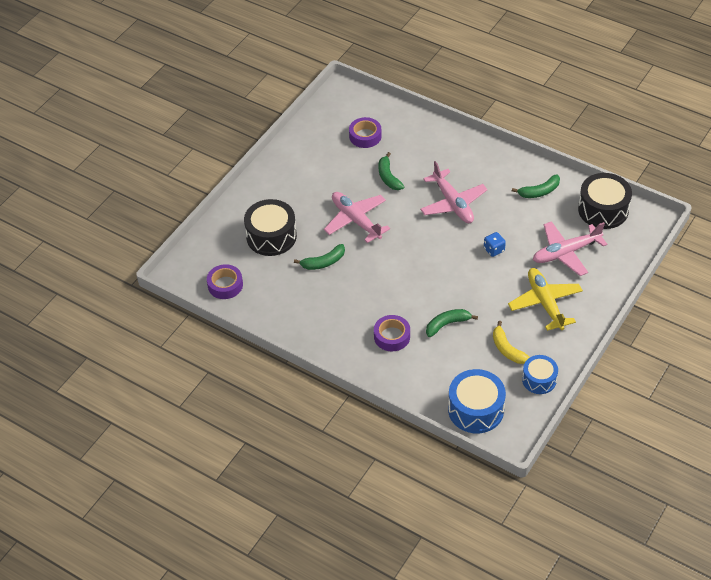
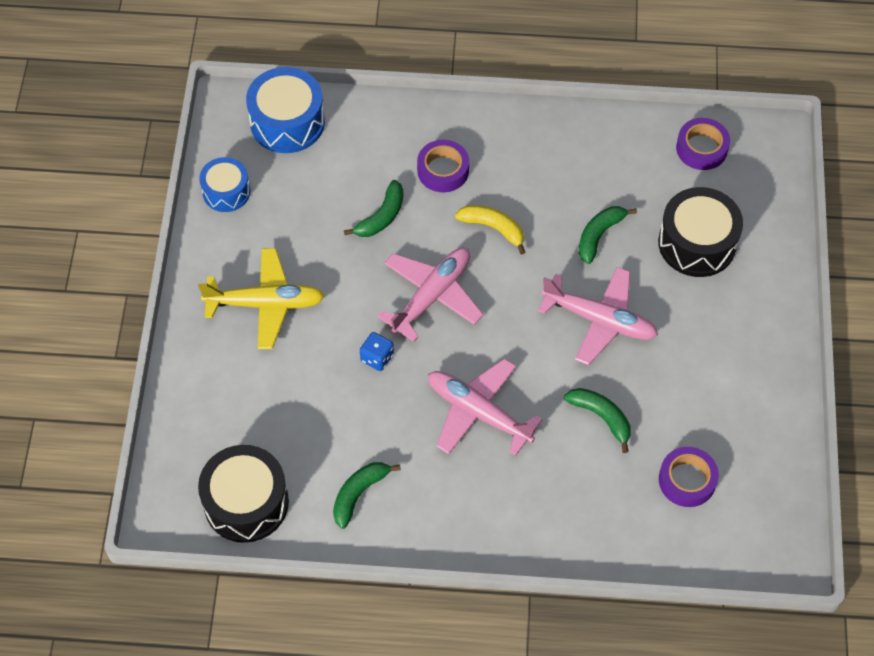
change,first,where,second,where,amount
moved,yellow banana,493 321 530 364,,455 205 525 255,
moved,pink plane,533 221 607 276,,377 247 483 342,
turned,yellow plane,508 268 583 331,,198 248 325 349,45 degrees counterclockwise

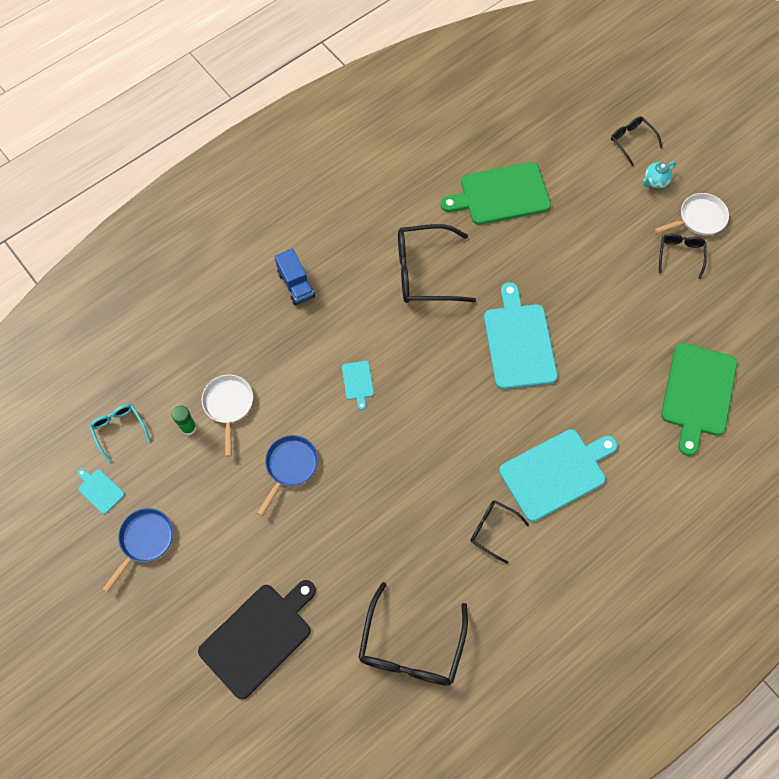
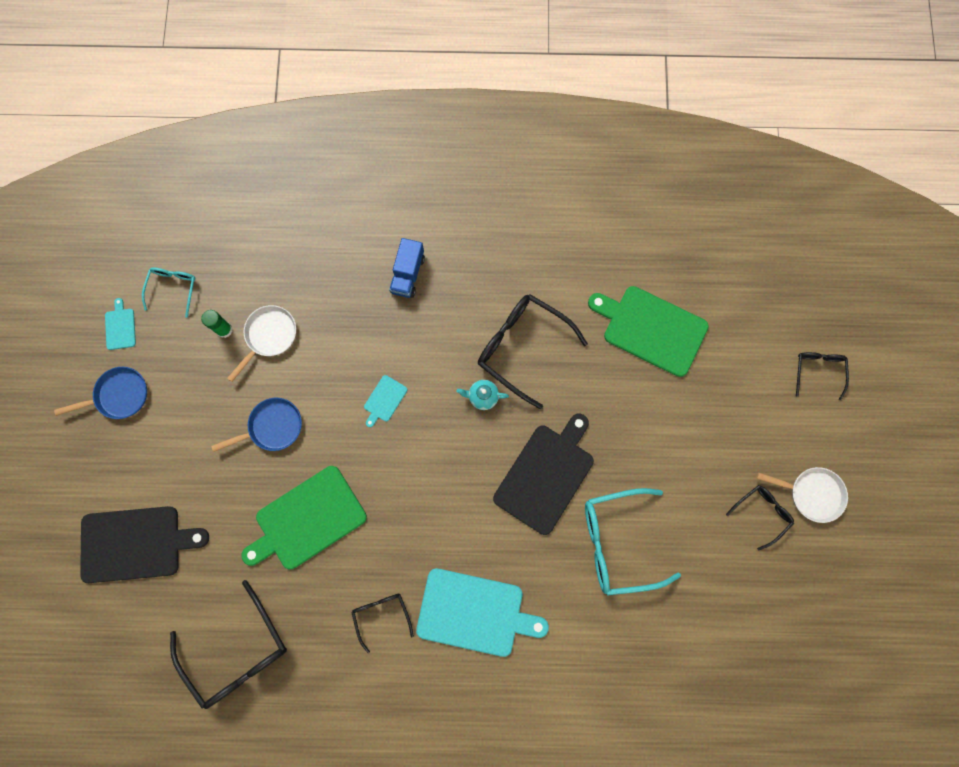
change,first,where,second,where,amount
added,,,turquoise glasses,585 488 681 596,
moved,turquoise teapot,643 161 676 188,,456 380 509 410,
moved,green cutting board,661 343 737 456,,241 466 367 569,
recoloured,turquoise cutting board,484 282 558 389,black cutting board,493 414 594 535,
turned,black glasses,358 582 468 686,,170 580 287 709,90 degrees counterclockwise

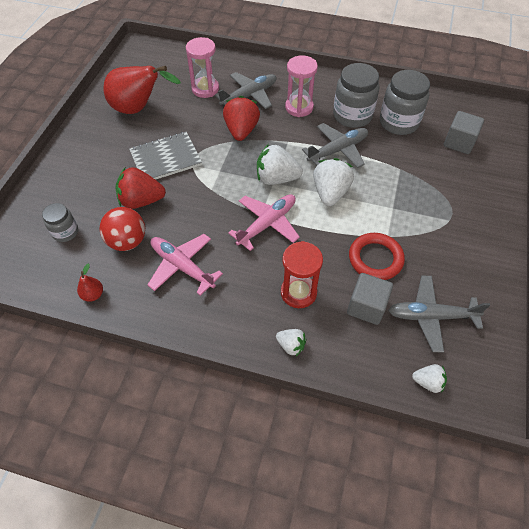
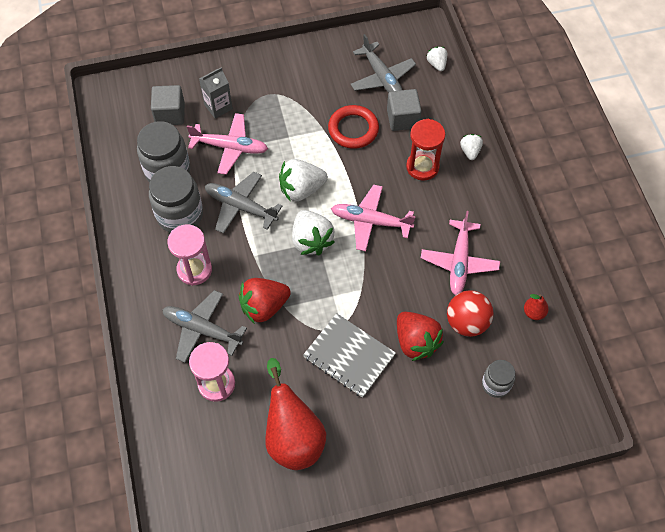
change,first,where,second,where,amount
added,,,pink plane,187 113 268 175,
added,,,grey carton,199 67 233 118,

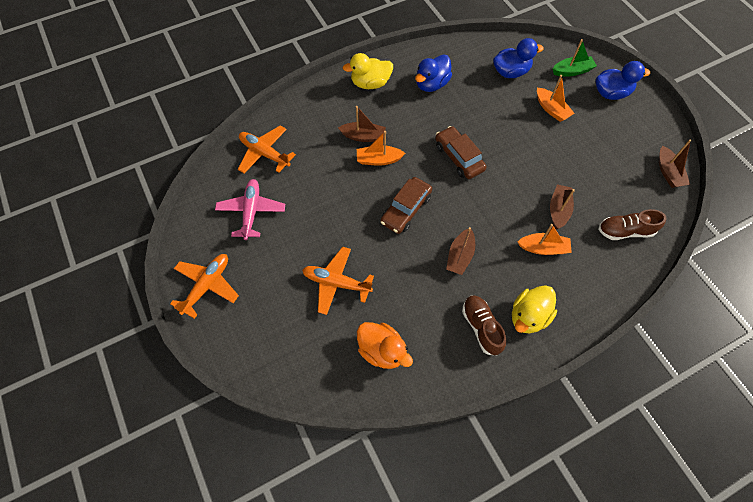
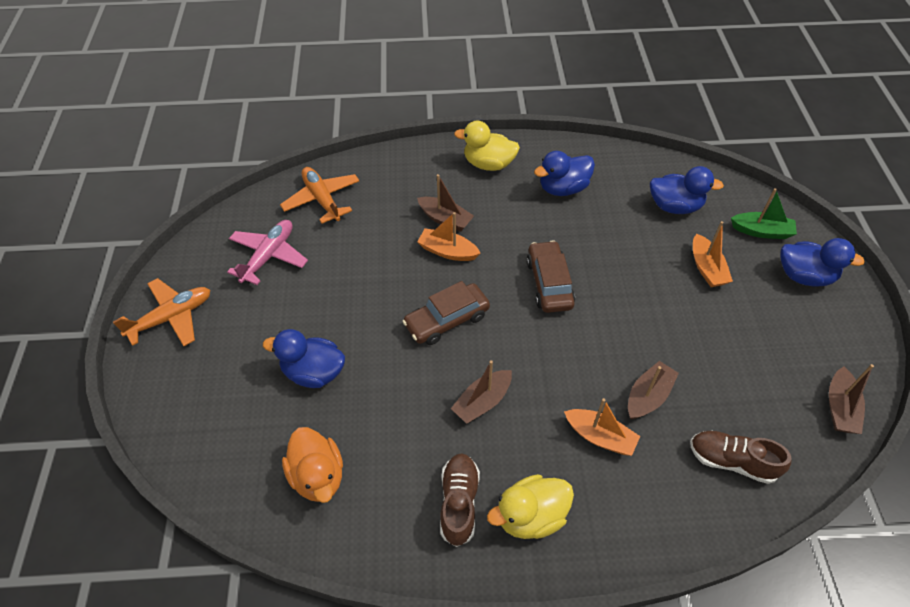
change,first,where,second,where,amount
replaced,orange plane,302 246 374 315,blue duck,263 329 345 388,

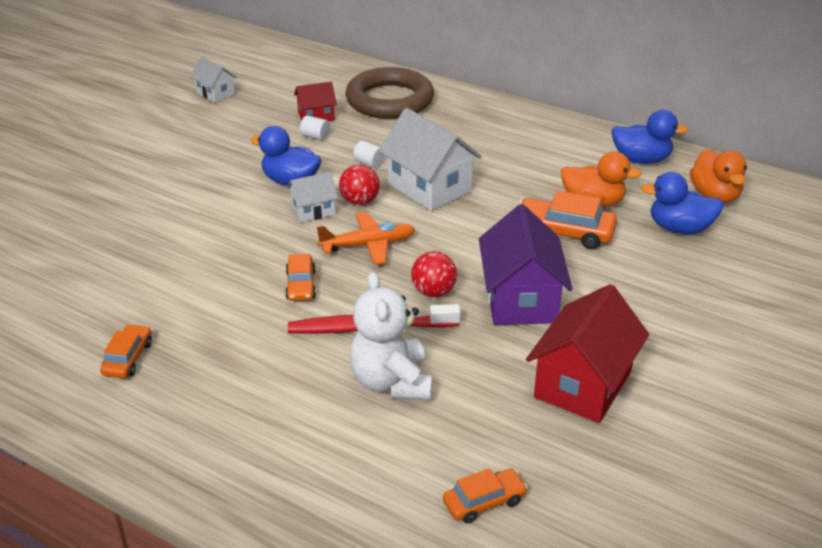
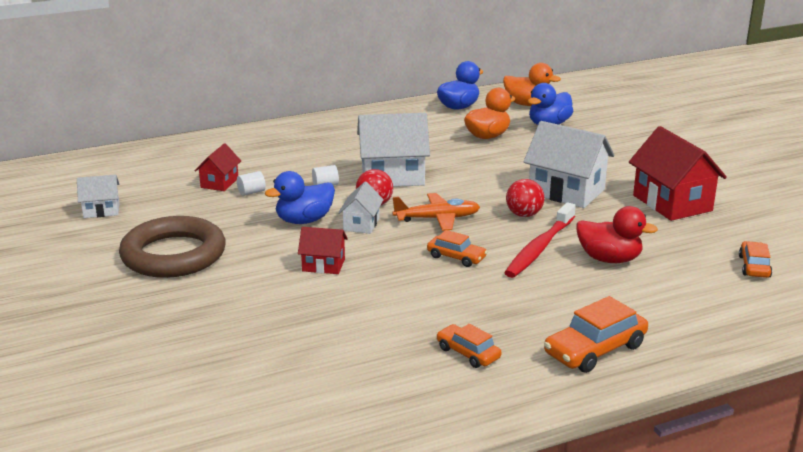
change,first,where,second,where,amount
added,,,red house,298 227 348 274,
moved,brown ring,345 67 434 119,,119 216 226 278,
moved,orange car,519 191 617 249,,544 296 648 373,
replaced,white teddy bear,350 272 432 400,red duck,576 206 658 263,
recoloured,purple house,479 204 573 325,white house,524 121 615 208,
turned,orange plane,317 212 415 265,,392 193 480 231,60 degrees clockwise

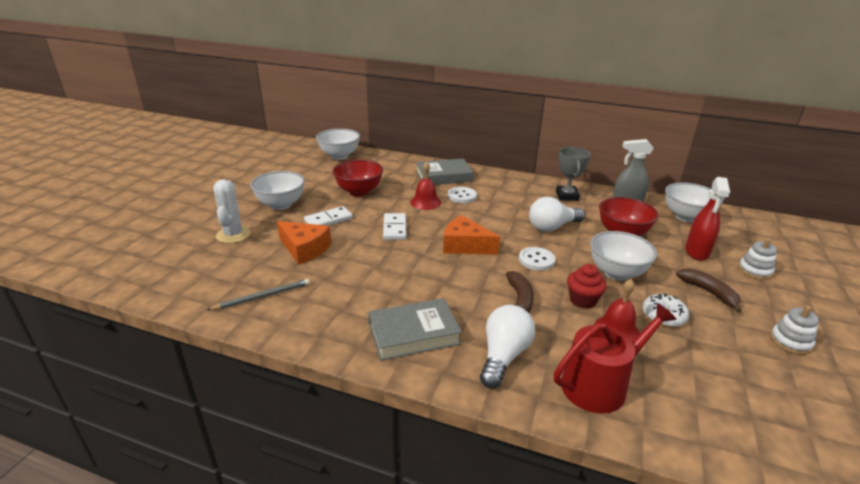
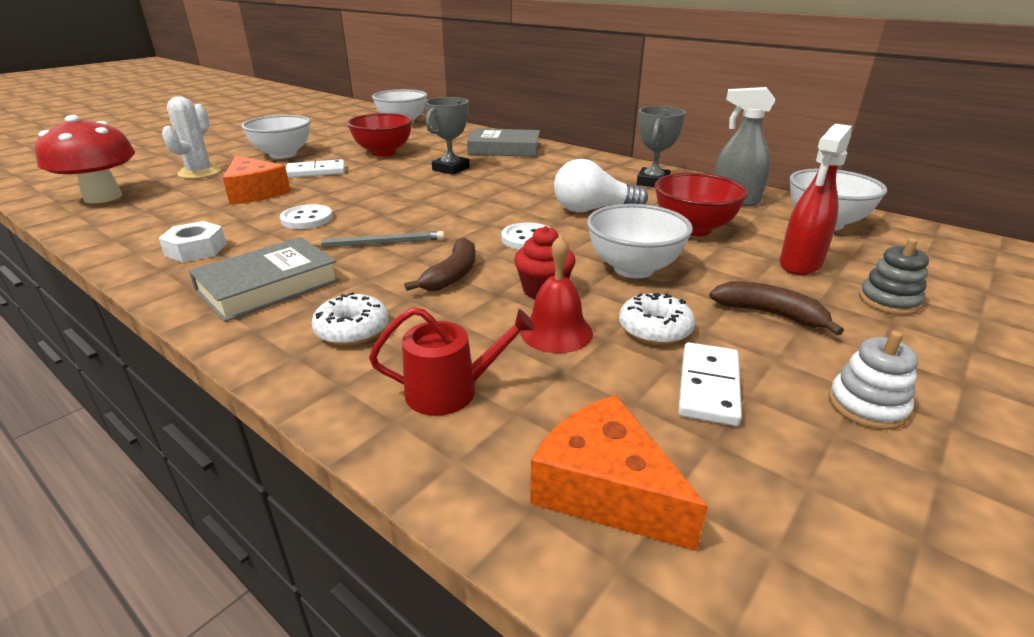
change,first,where,second,where,amount
added,,,red mushroom,35 115 135 203,
added,,,white nut,159 221 227 262,
moved,grey pencil,207 279 310 310,,309 231 444 248,
moved,white domino,383 213 406 240,,678 342 742 426,
moved,orange cheese,443 215 500 254,,530 395 708 551,
moved,white button,448 187 477 203,,280 204 333 229,
replaced,red bell,410 161 441 210,grey trophy,425 97 469 175,
replaced,white light bulb,480 305 535 388,white donut,312 292 389 345,
recoloured,white stacking toy,738 238 777 280,grey stacking toy,859 238 929 315,
turned,grey book,368 298 462 361,,189 237 340 322,45 degrees counterclockwise
turned,brown banana,676 268 742 313,,709 281 844 336,45 degrees counterclockwise
resized,red watering can,554 304 676 414,,369 307 535 416,x0.66

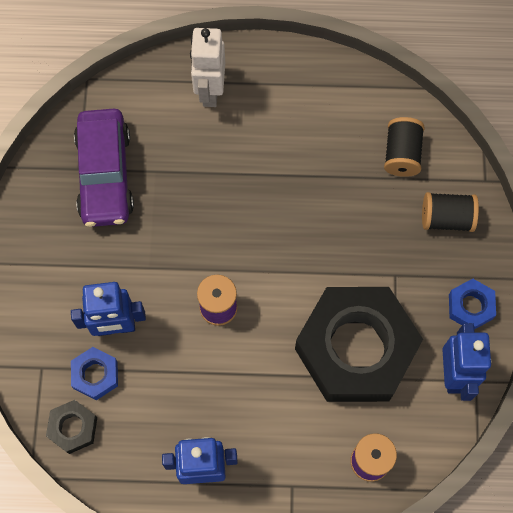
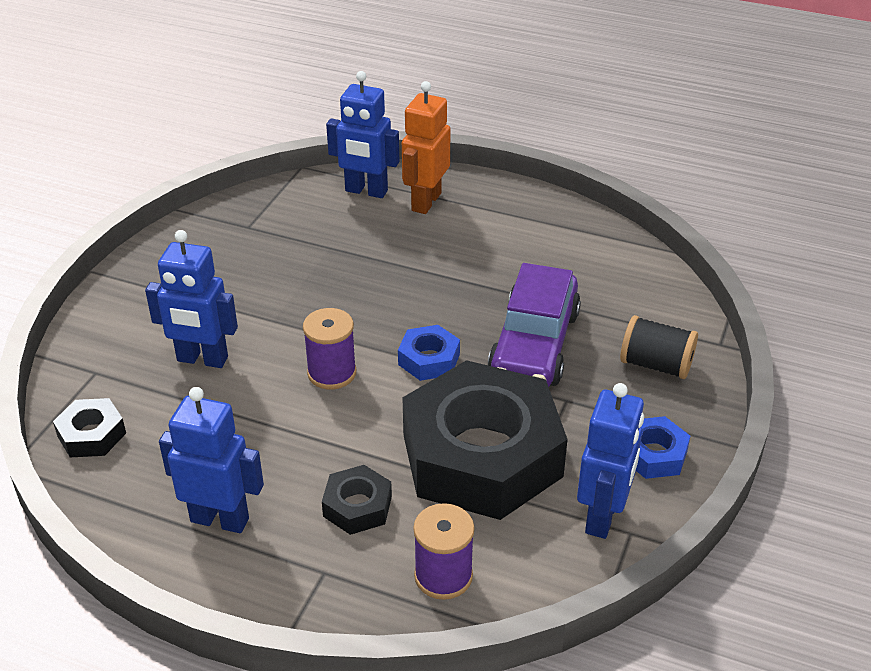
change,first,where,second,where,amount
removed,black spool,384 117 425 177,,,
added,,,black nut,322 465 392 535,
added,,,blue robot,326 71 399 198,
moved,blue nut,71 347 118 400,,398 325 460 381,
moved,purple car,74 109 134 227,,488 263 581 387,
recoloured,white robot,190 28 225 107,orange robot,402 81 451 214,

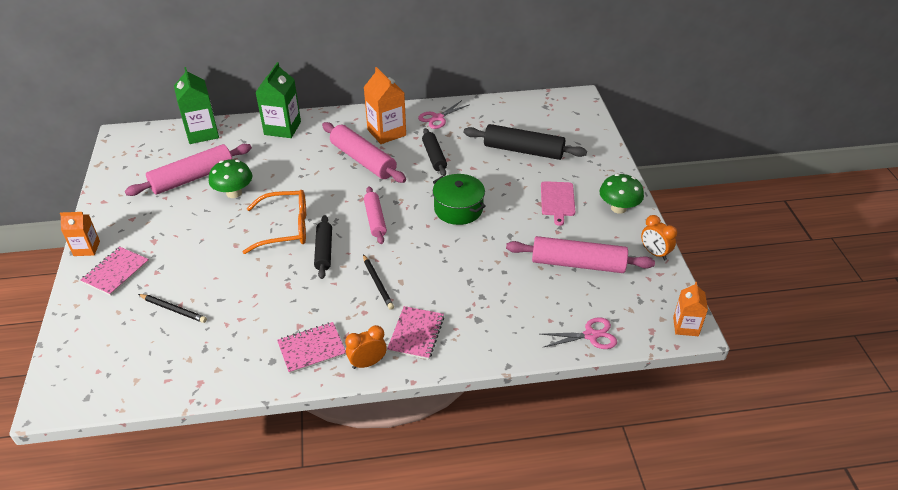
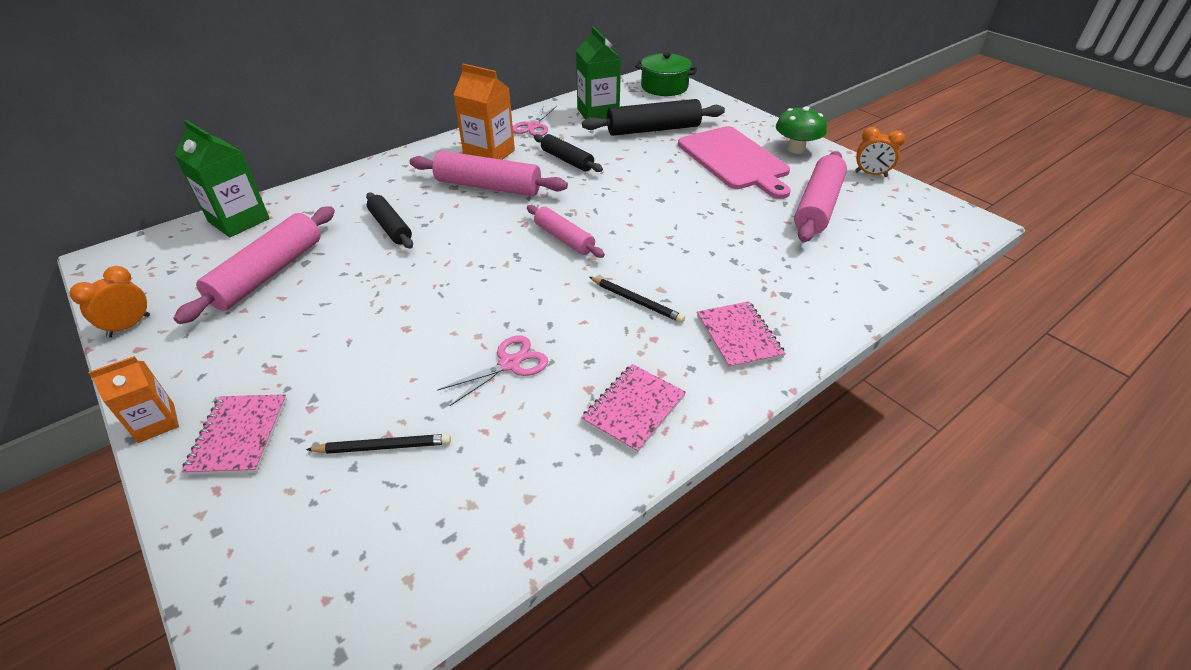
change,first,where,second,where,amount
removed,green mushroom,209 159 252 198,,,
removed,orange glasses,243 190 306 254,,,
removed,orange carton,673 282 708 336,,,
moved,green carton,255 62 301 138,,576 26 621 119,
moved,black rolling pin,314 215 332 279,,366 192 413 248,
moved,orange clock,345 325 387 369,,70 266 150 337,
moved,green pot,433 174 486 225,,635 53 697 96,
moved,pink scissors,541 317 617 349,,437 335 548 406,
turned,pink rolling pin,506 236 655 273,,794 151 847 242,45 degrees counterclockwise
resized,pink cutting board,541 181 575 226,,678 126 791 199,x1.82

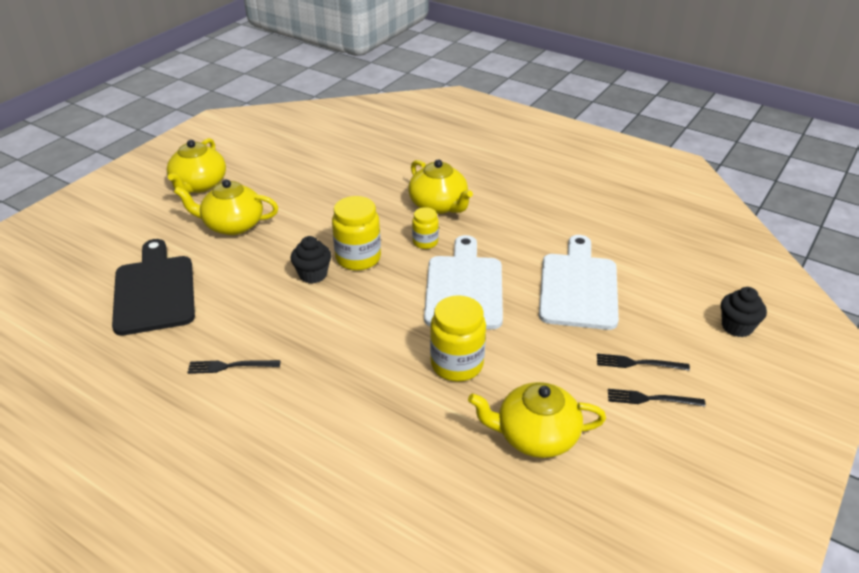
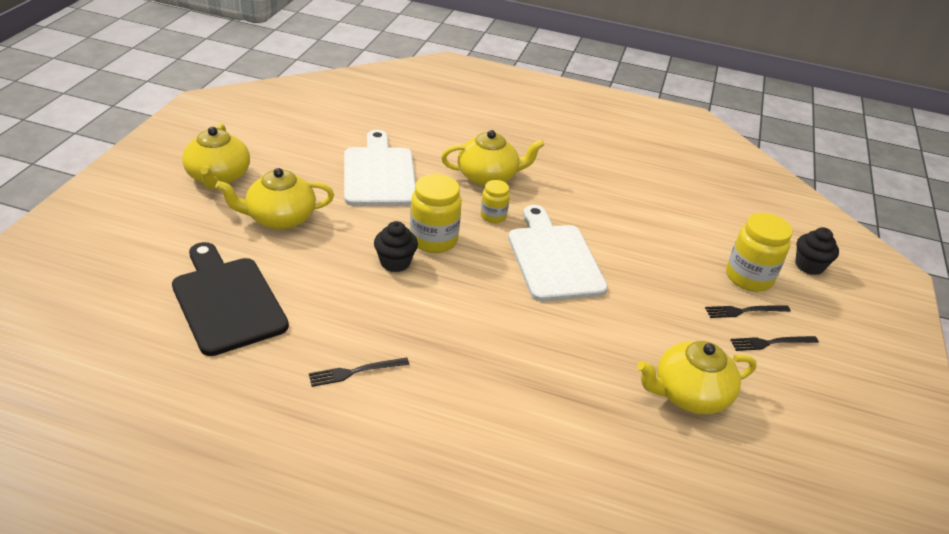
change,first,where,second,where,amount
moved,yellow jar,430 295 486 382,,726 213 792 292,
moved,white cutting board,539 235 619 330,,344 130 416 206,
turned,yellow teapot,408 159 473 214,,441 130 544 186,45 degrees counterclockwise

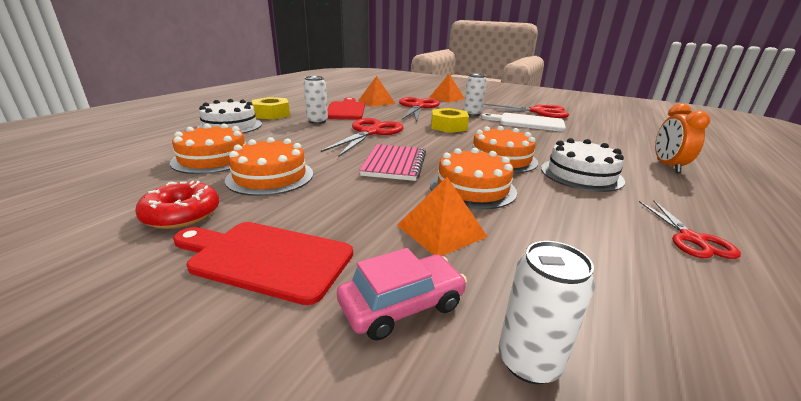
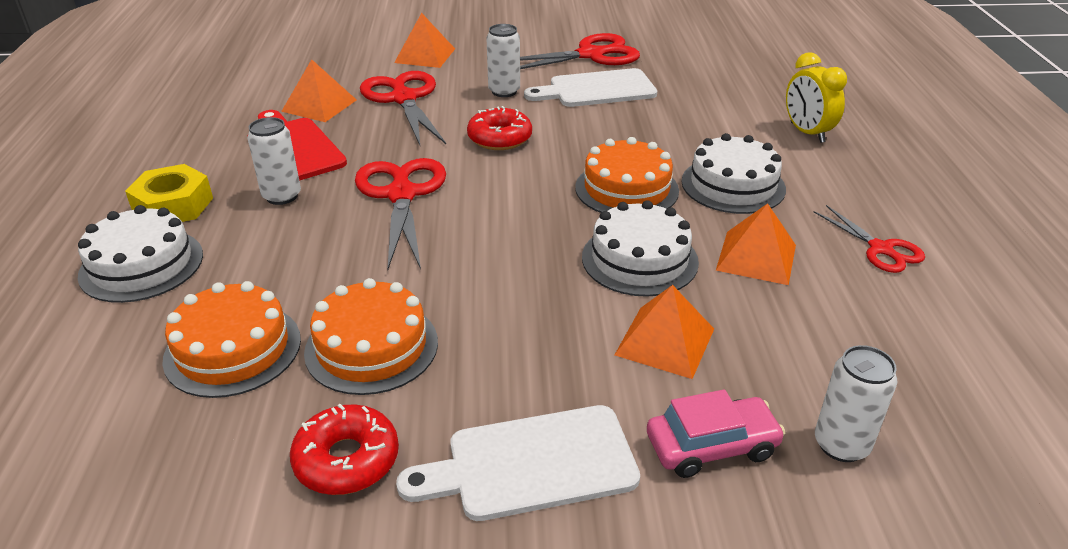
change,first,where,second,where,amount
removed,pink notebook,359 144 426 181,,,
added,,,orange pyramid,716 203 796 285,
replaced,yellow nut,431 108 469 133,red donut,467 106 532 150,
recoloured,red cutting board,173 222 353 305,white cutting board,396 405 640 521,
recoloured,orange cake,430 148 517 209,white cake,582 200 699 297,
recoloured,orange clock,655 104 710 173,yellow clock,786 52 847 143,
turned,pink car,337 248 467 341,,647 389 785 478,45 degrees clockwise

